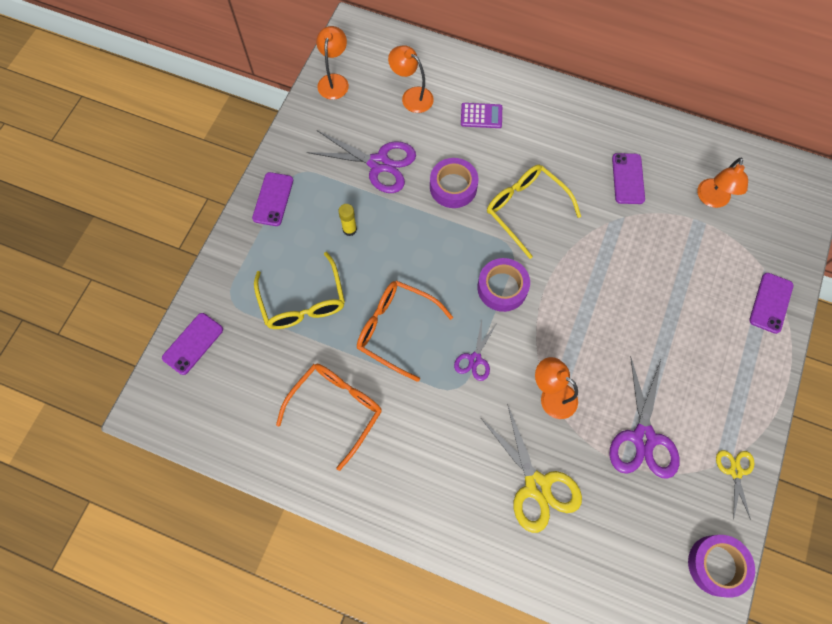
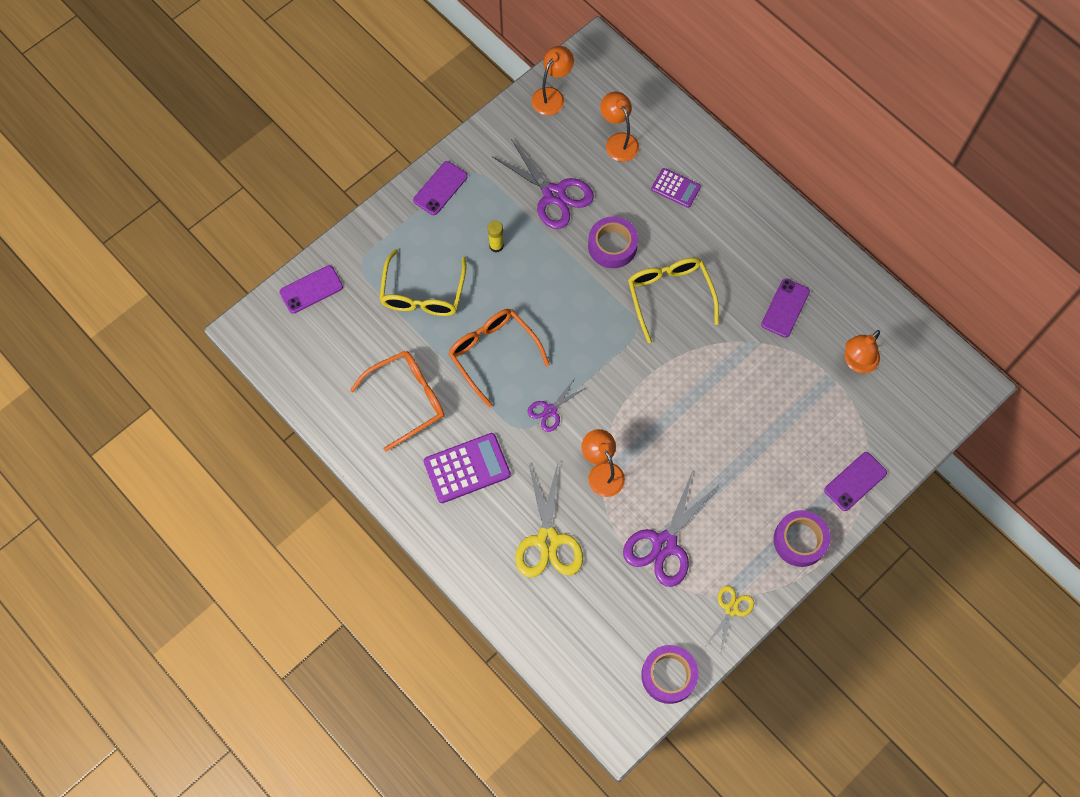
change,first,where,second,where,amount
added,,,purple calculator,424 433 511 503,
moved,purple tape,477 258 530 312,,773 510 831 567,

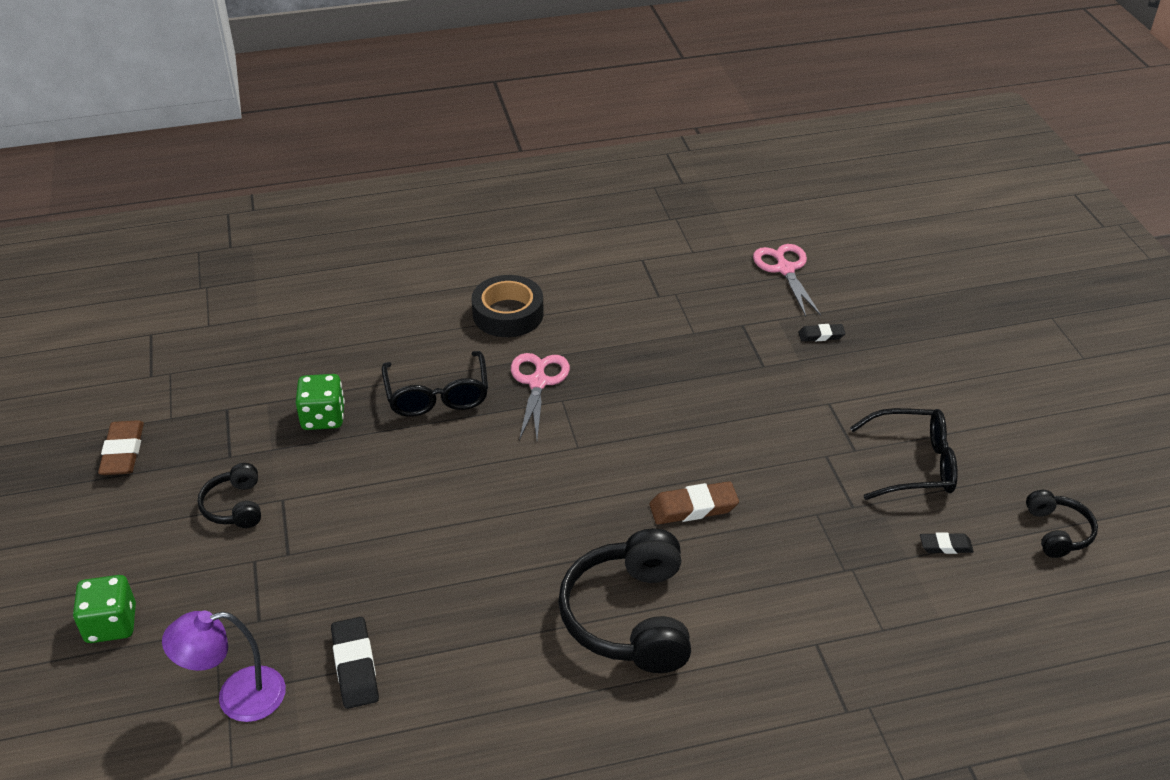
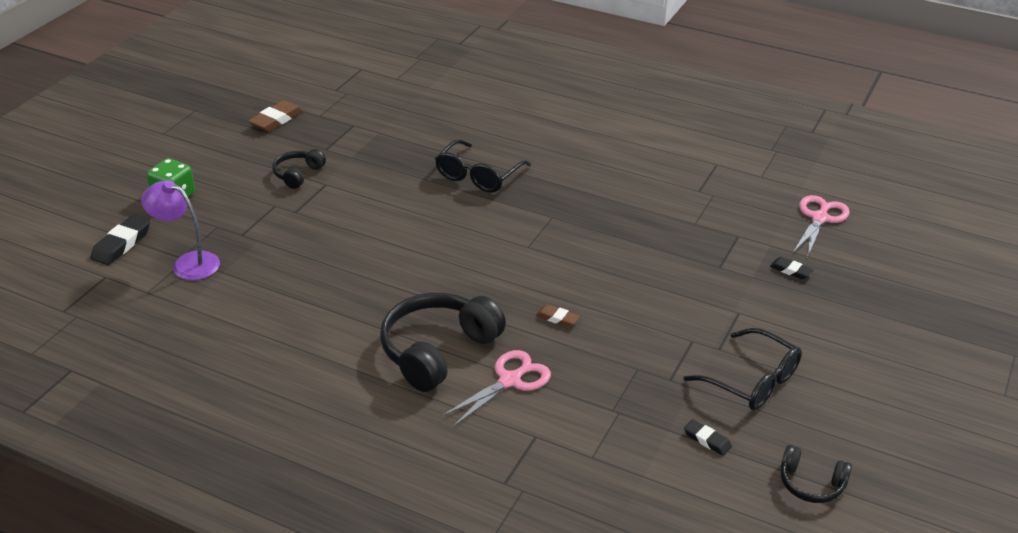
change,first,where,second,where,amount
removed,green dice,296 374 345 430,,,
removed,black tape,472 275 544 337,,,
moved,black eraser,331 617 379 709,,91 215 150 265,
moved,pink scissors,511 353 570 440,,441 350 551 427,
turned,black headphones,1026 490 1098 558,,781 445 852 503,75 degrees clockwise
resized,brown eraser,650 481 739 524,,536 304 580 327,x0.60

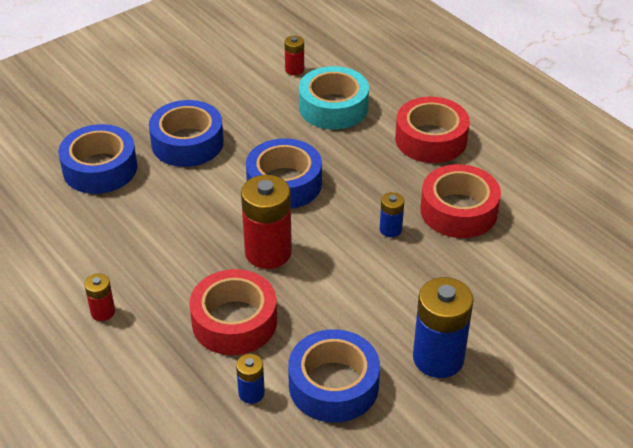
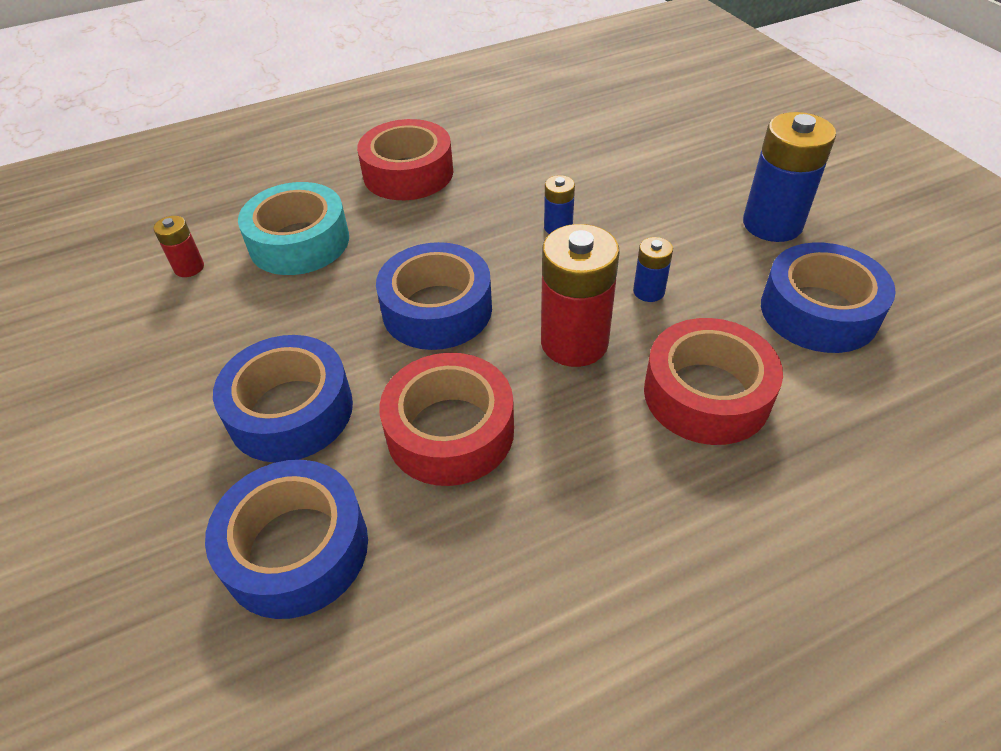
change,first,where,second,where,amount
removed,red battery,84 274 115 321,,,
moved,blue battery,236 354 265 404,,633 237 673 302,
moved,red tape,420 164 501 238,,379 353 514 486,

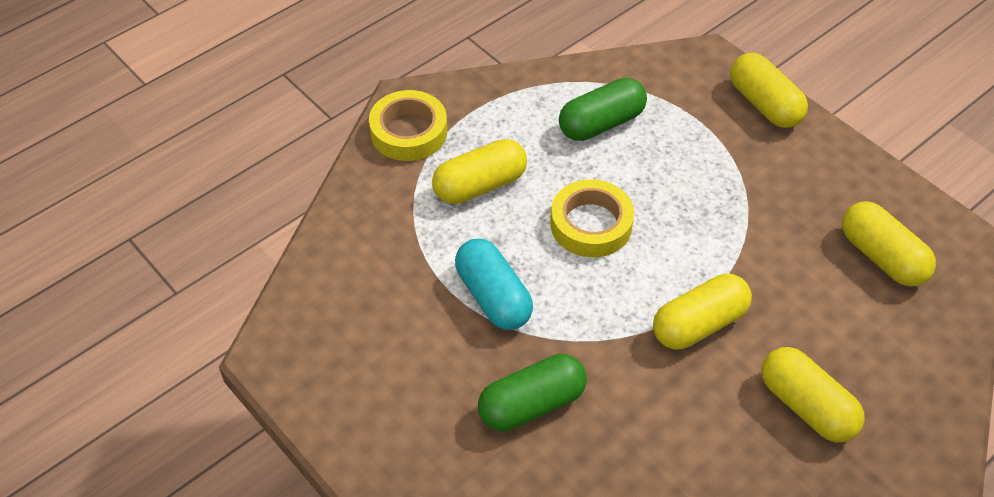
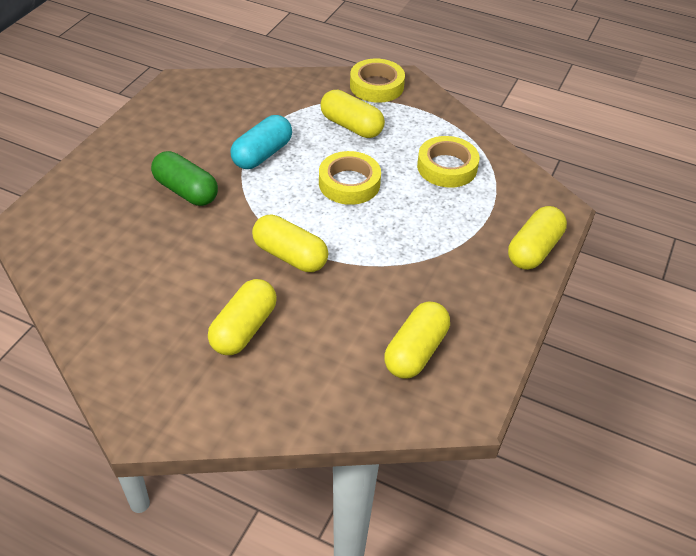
change,first,where,second,where,amount
replaced,green capsule,559 78 647 141,yellow tape,417 136 479 188,

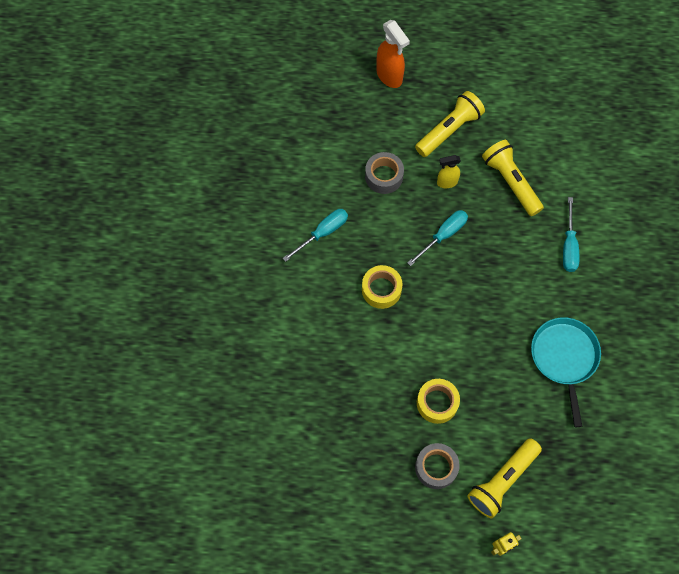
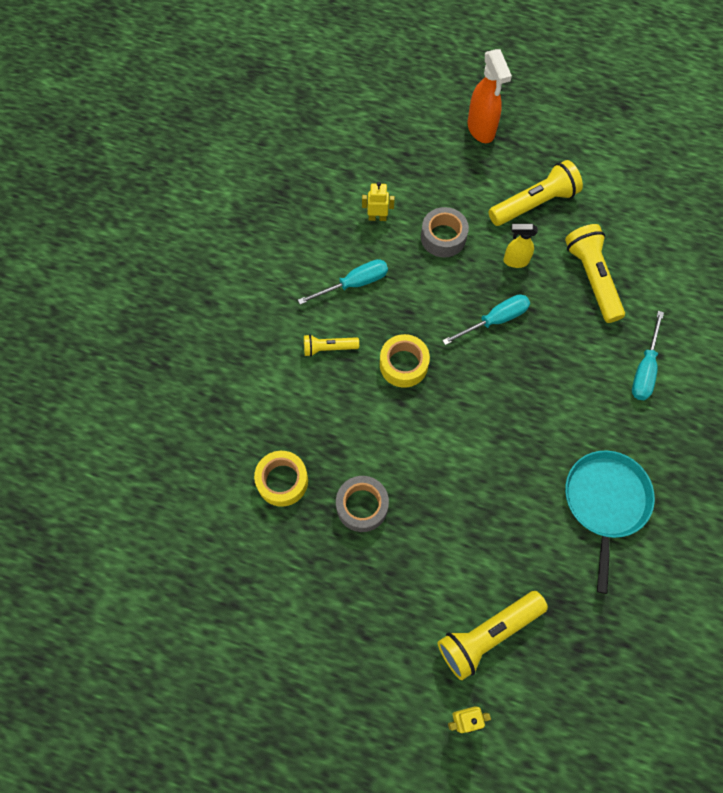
change,first,where,second,where,amount
added,,,yellow flashlight,304 334 359 357,
added,,,yellow robot,362 182 395 221,
moved,grey tape,415 443 460 489,,336 476 389 532,
moved,yellow tape,417 379 460 424,,254 451 308 507,

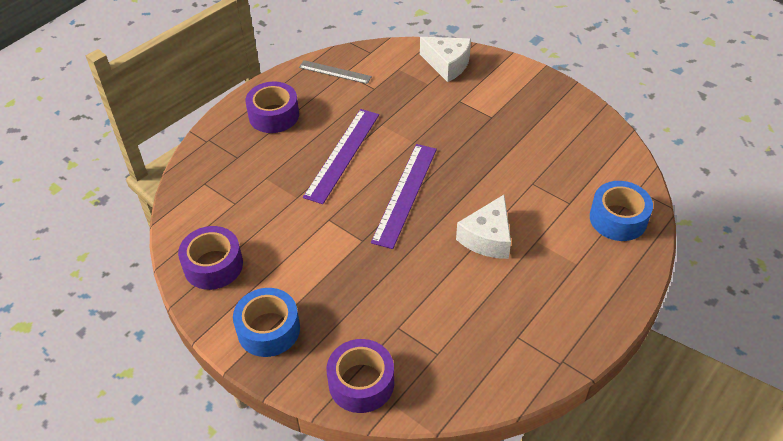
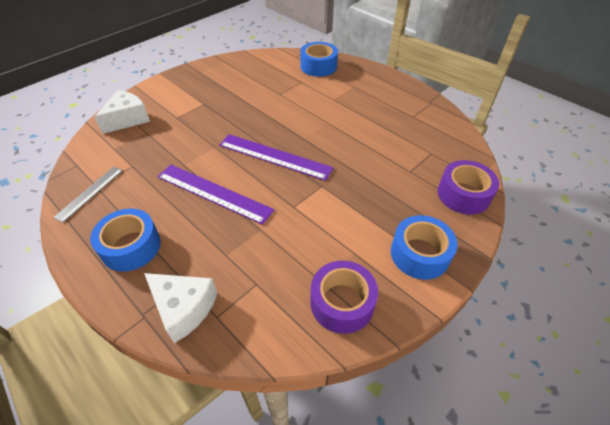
change,first,where,second,where,amount
moved,white cheese,456 195 511 259,,144 273 217 343,
recoloured,purple tape,245 81 299 133,blue tape,90 209 161 272,

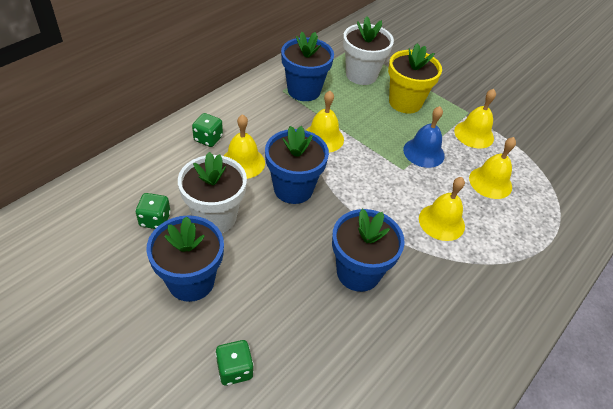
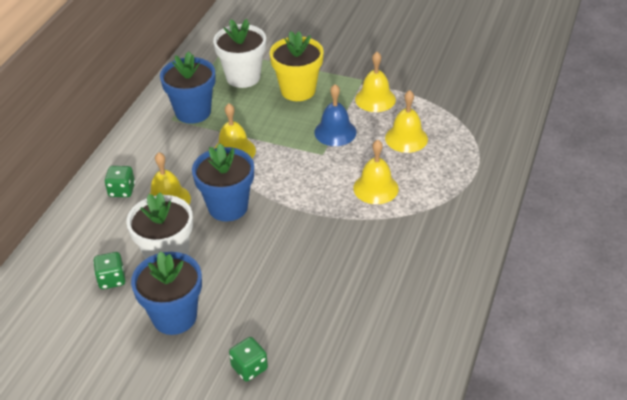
change,first,where,second,where,amount
removed,blue flower pot,332 209 405 292,,,

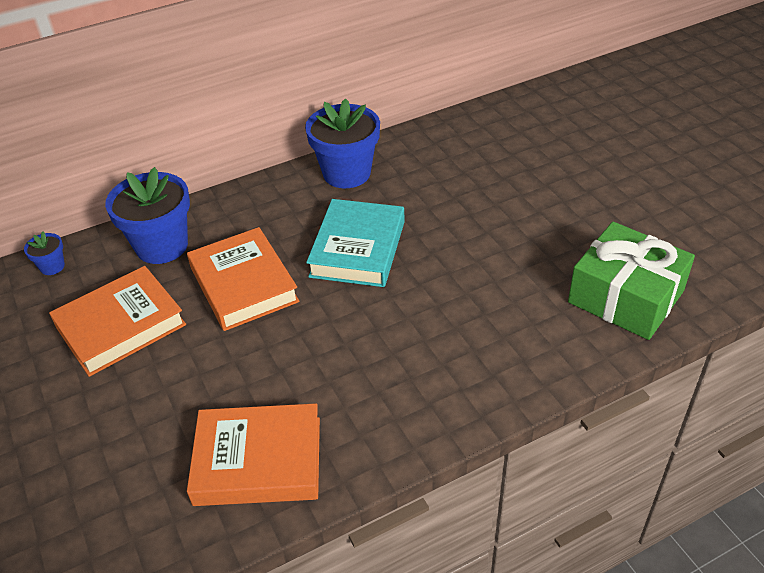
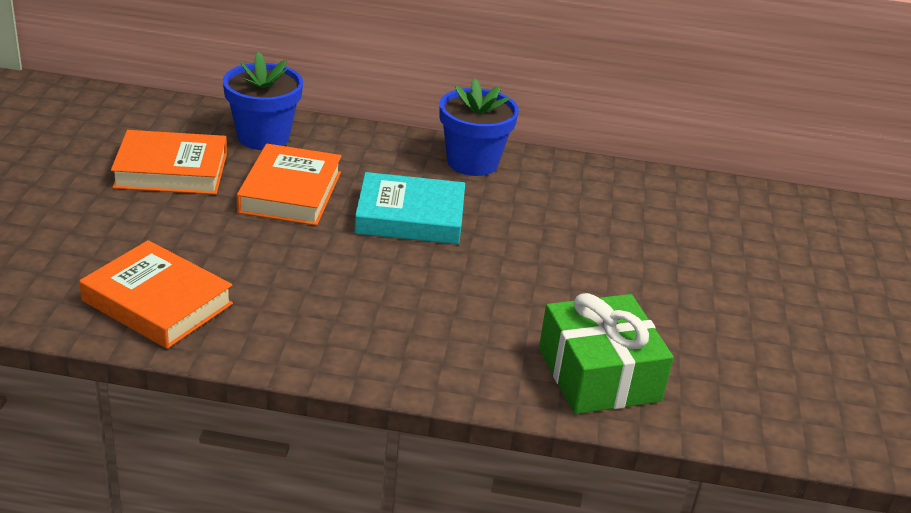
change,first,where,second,where,amount
removed,blue flower pot,24 232 65 275,,,
turned,turquoise book,306 199 405 287,,354 172 465 244,45 degrees clockwise

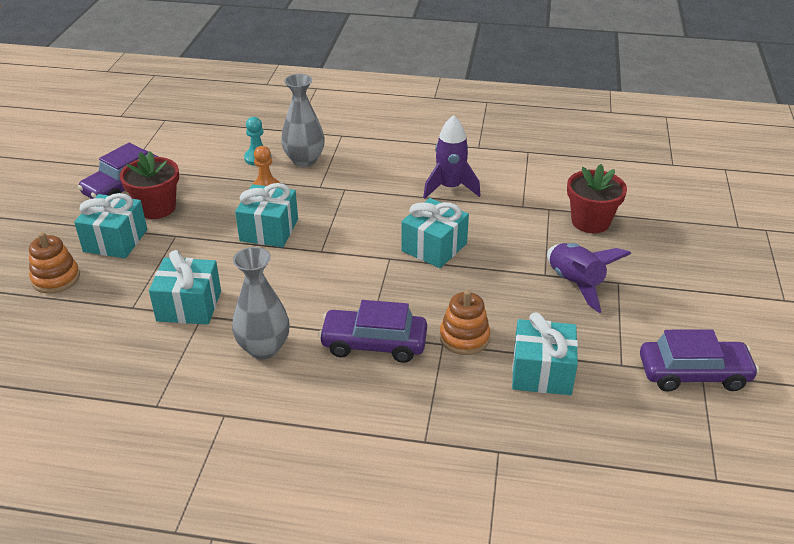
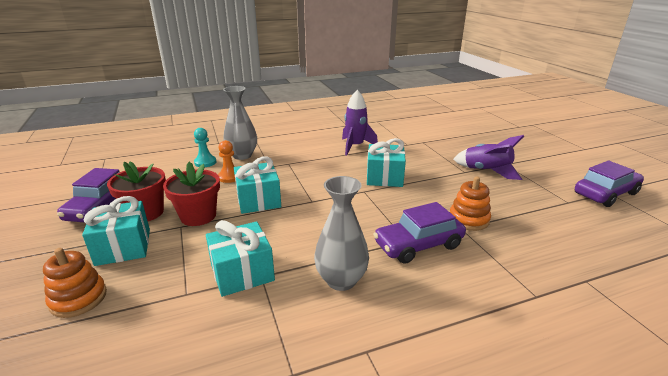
change,first,where,second,where,amount
removed,turquoise gift,512 312 578 395,,,
moved,red flower pot,567 164 627 233,,163 162 220 226,

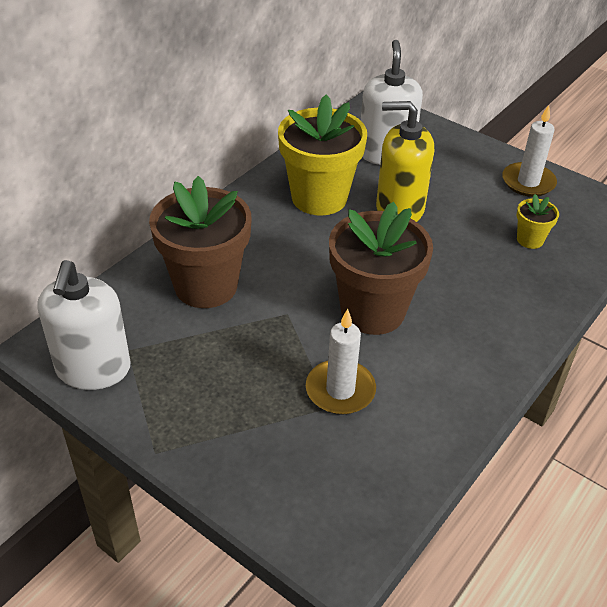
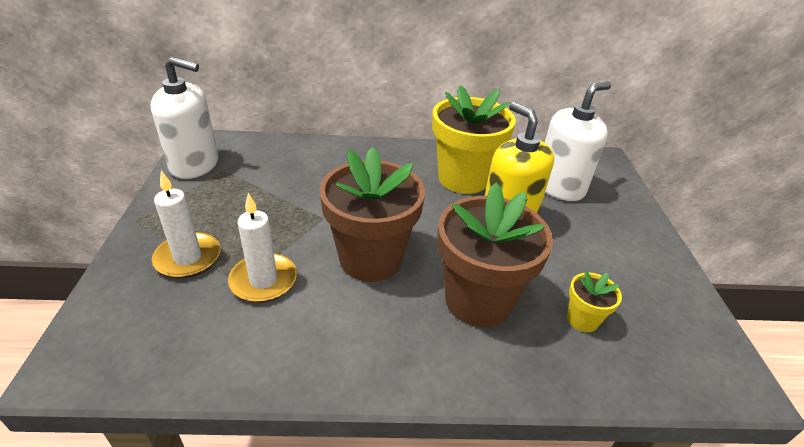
change,first,where,second,where,amount
moved,brown flower pot,149 176 251 308,,437 182 553 327,
moved,white candle,502 105 557 197,,152 170 220 278,
turned,white soap dispenser,37 260 131 390,,151 57 218 179,135 degrees counterclockwise

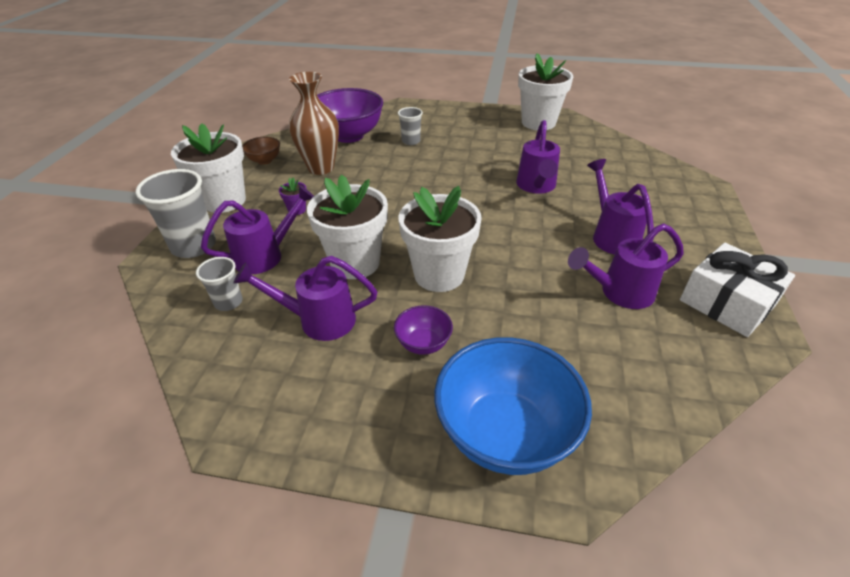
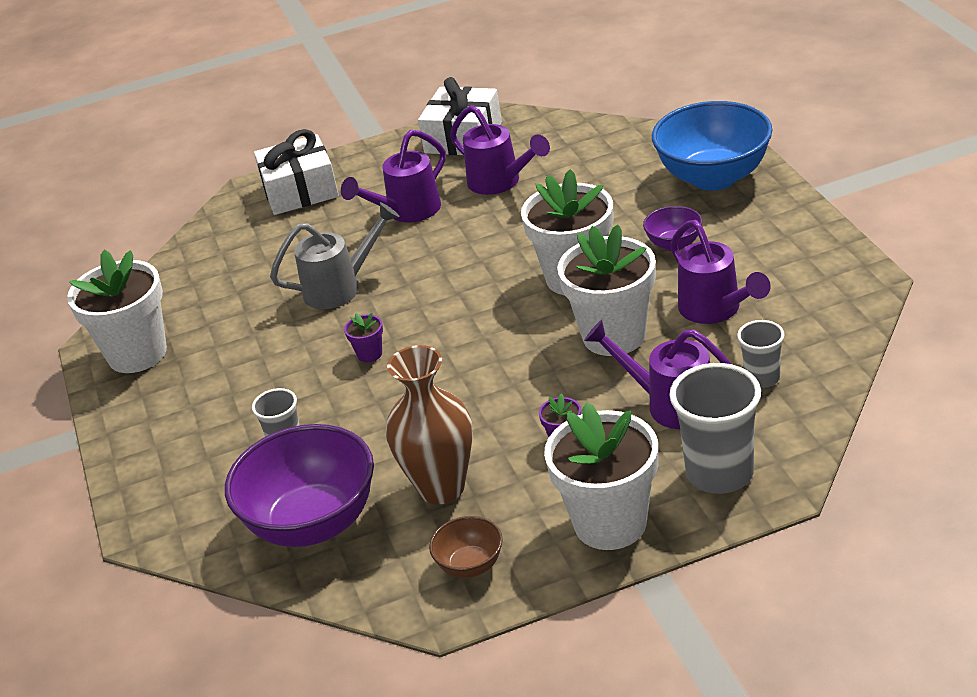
change,first,where,second,where,amount
added,,,white gift,254 129 339 215,
added,,,purple flower pot,344 313 383 362,
recoloured,purple watering can,516 120 560 194,grey watering can,270 202 400 309,

